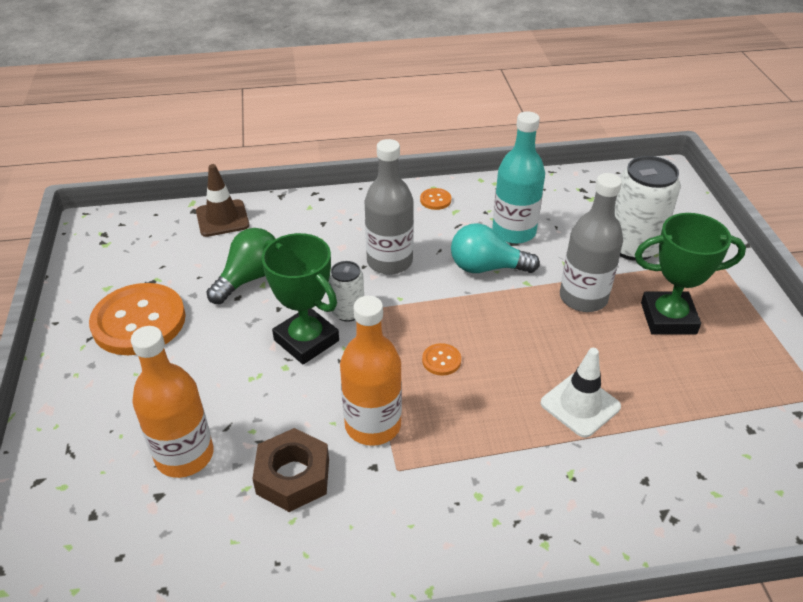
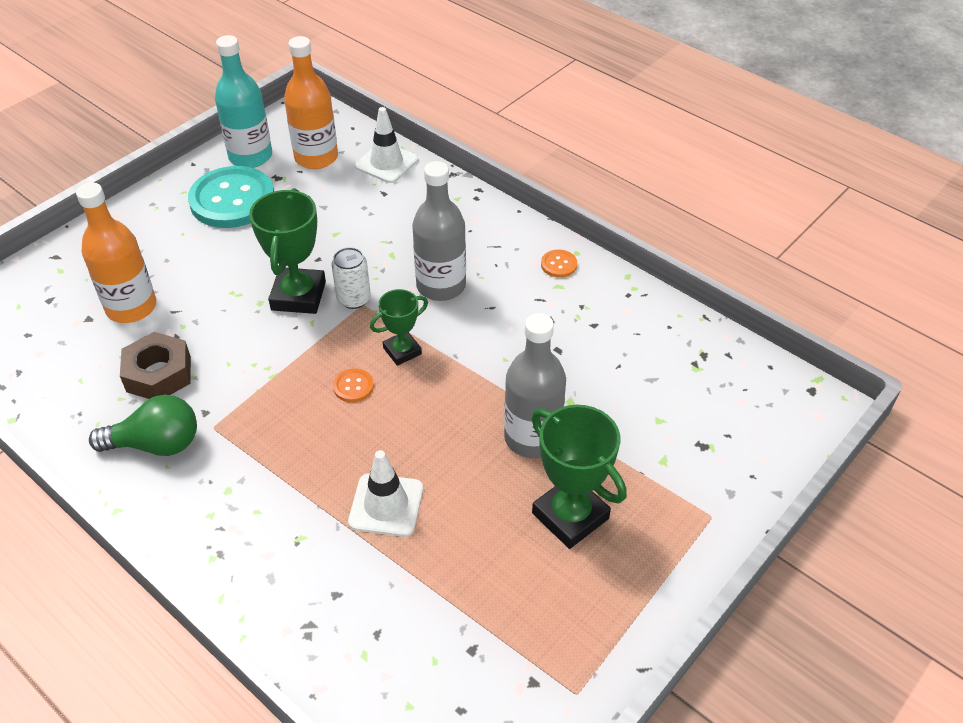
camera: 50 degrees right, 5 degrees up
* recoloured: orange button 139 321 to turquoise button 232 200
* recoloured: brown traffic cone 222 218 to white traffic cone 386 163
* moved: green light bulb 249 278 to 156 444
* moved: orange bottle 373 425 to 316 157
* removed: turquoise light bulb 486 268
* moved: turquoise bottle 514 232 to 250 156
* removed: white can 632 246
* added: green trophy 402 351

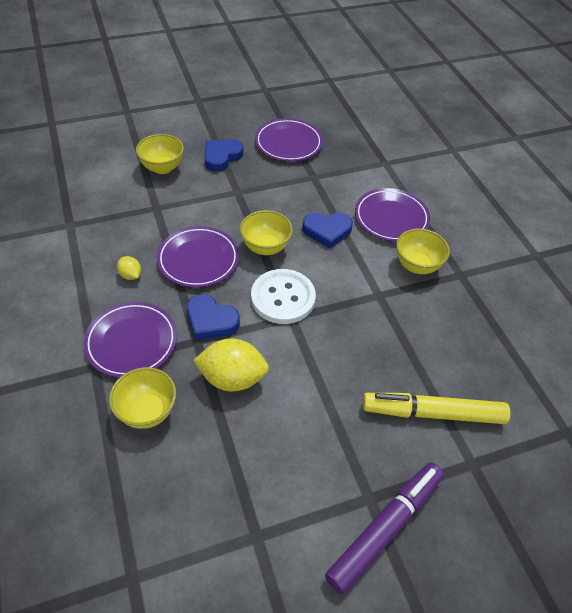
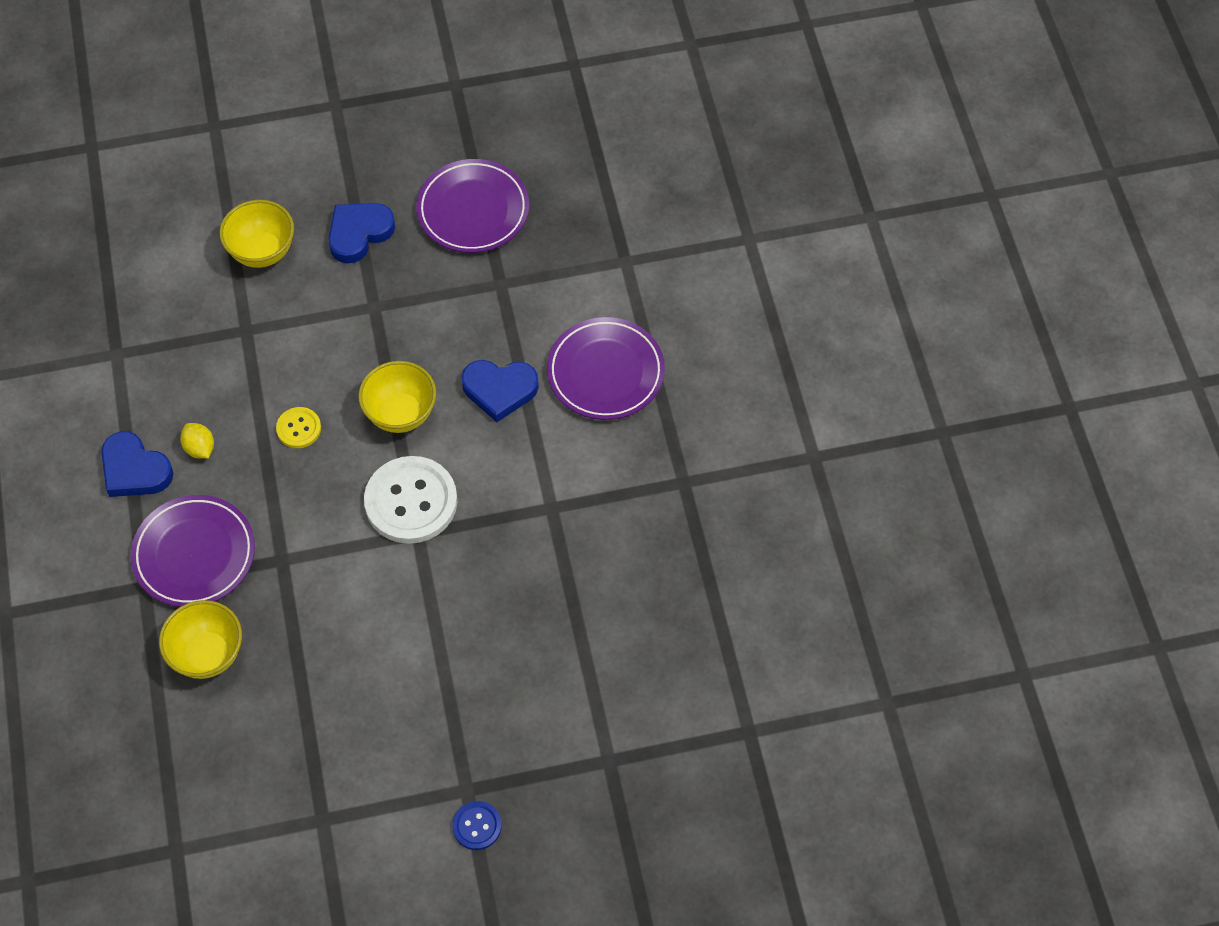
camera: 10 degrees right, 10 degrees up
* replaced: purple plate 198 259 to yellow button 299 428
* moved: blue heart 211 320 to 135 470
* removed: yellow lemon 232 378
* replaced: purple marker 385 528 to blue button 477 826
* removed: yellow marker 433 413
* removed: yellow bowl 417 266

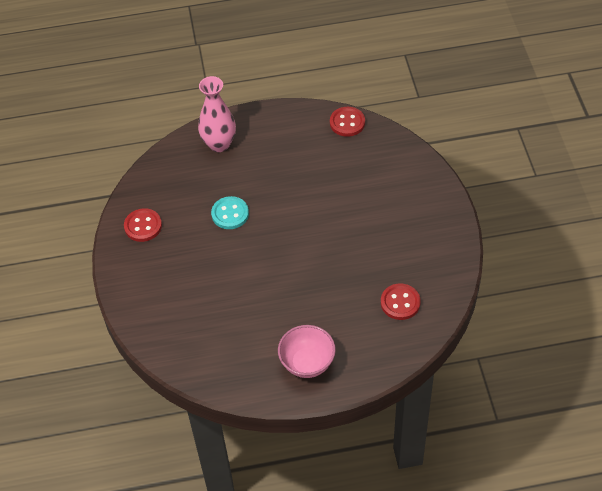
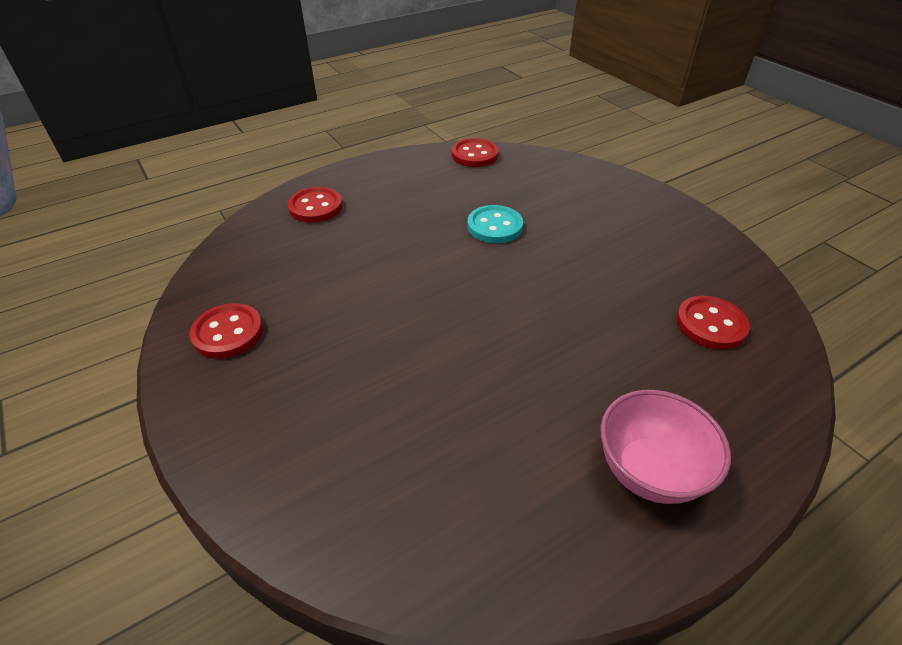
camera: 25 degrees left, 10 degrees down
* replaced: pink vase 219 144 to red button 315 207
* moved: turquoise button 230 214 to 494 226

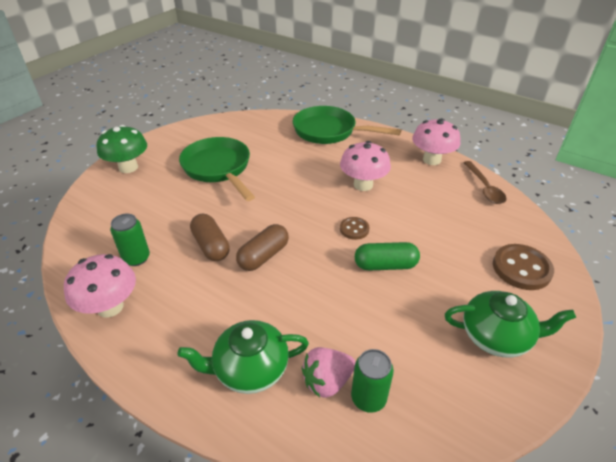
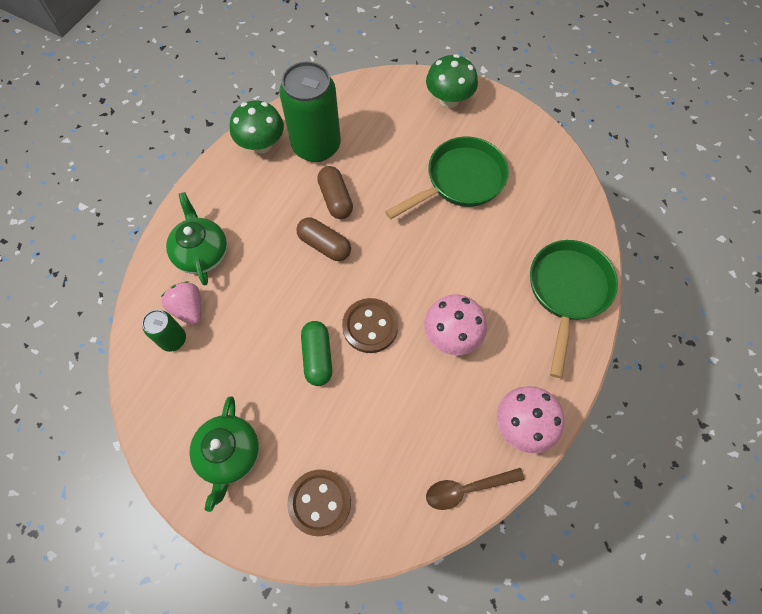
camera: 85 degrees right, 25 degrees up
* recoloured: pink mushroom 110 307 to green mushroom 261 144
* resized: green can 136 258 = 316 146 x2.03
* turned: brown capsule 211 246 = 335 199 75 degrees counterclockwise
* resized: brown button 354 229 = 370 326 x1.74

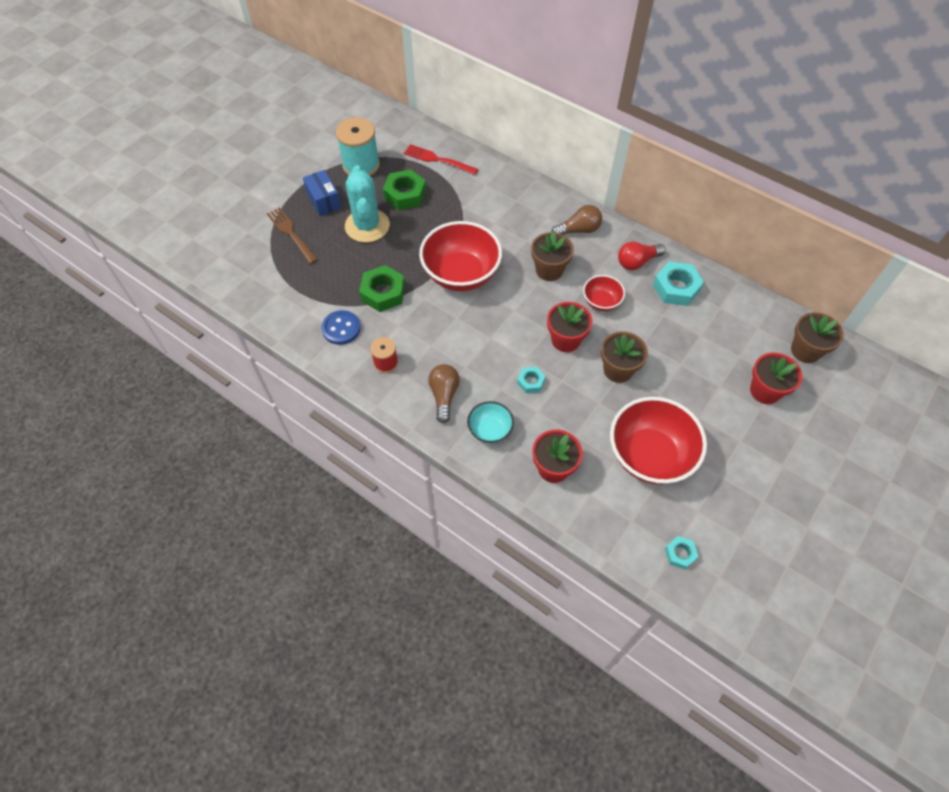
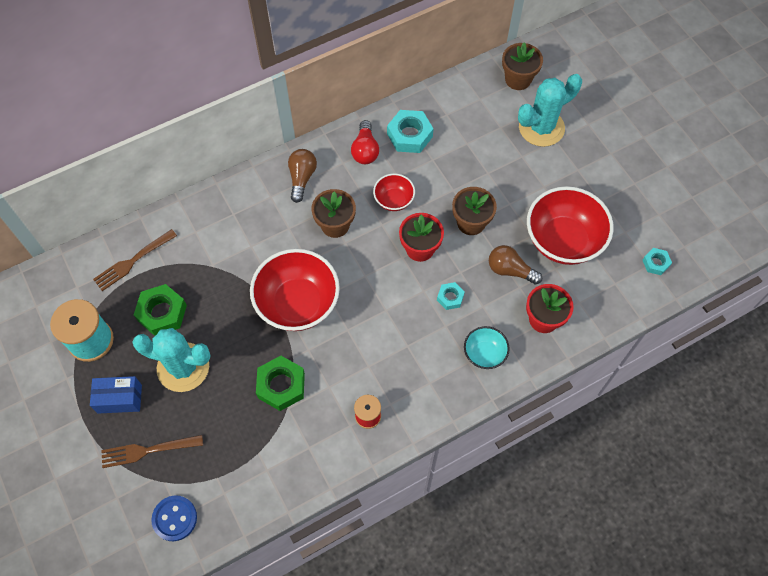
camera: 65 degrees left, 5 degrees up
* moved: blue button 341 328 to 175 518
* recoloured: red fork 438 160 to brown fork 133 261
* moved: brown light bulb 444 396 to 510 270
* replaced: red flower pot 765 391 to turquoise cactus 541 128

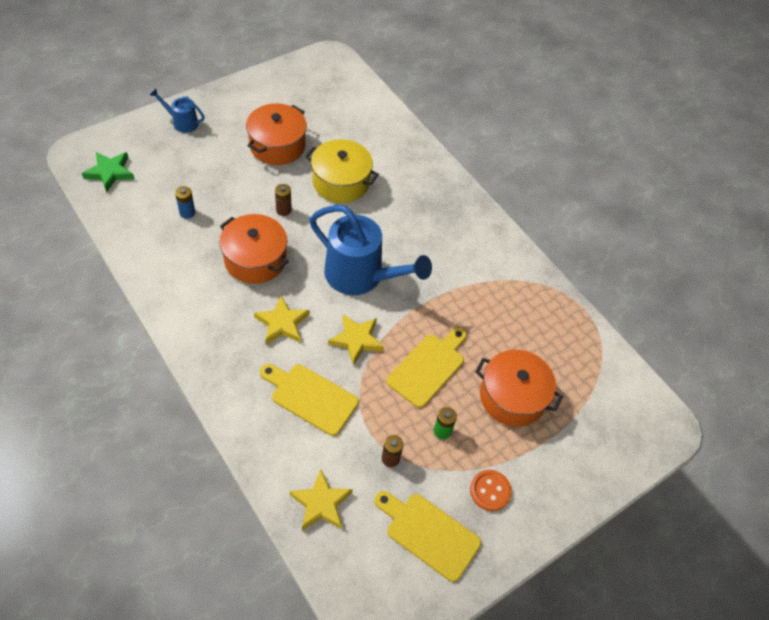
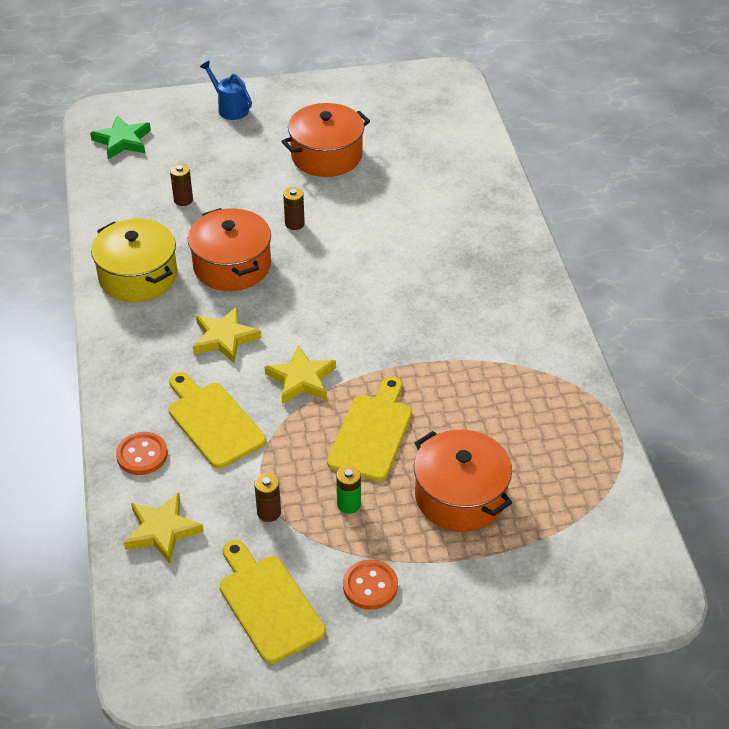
camera: 30 degrees right, 10 degrees down
* recoloured: blue battery 187 212 to brown battery 183 200
* moved: yellow pot 341 182 to 138 276
* removed: blue watering can 361 276
* turned: yellow cutting board 428 367 = 372 433 45 degrees counterclockwise
* added: orange button 142 455

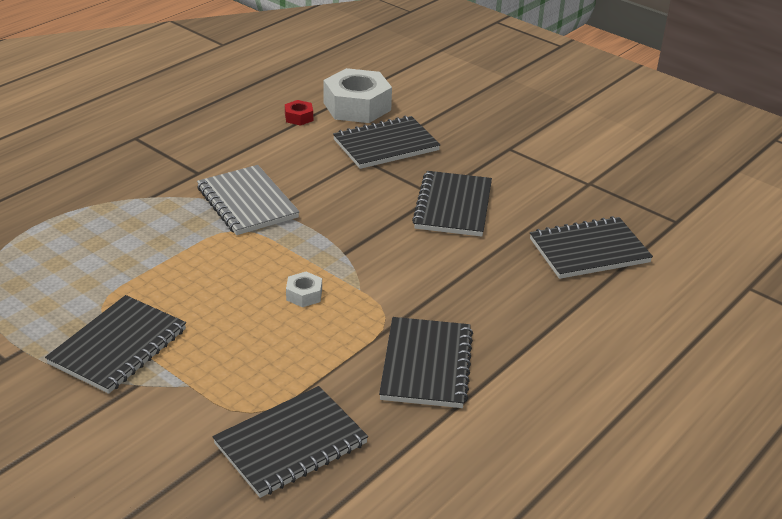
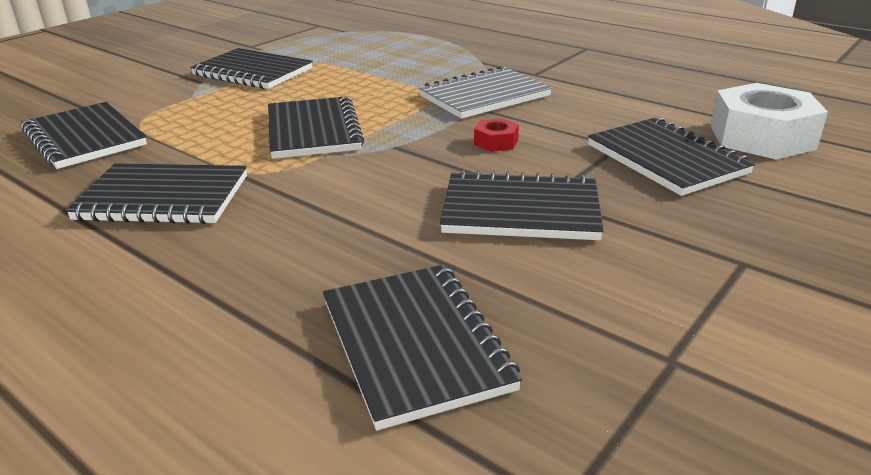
camera: 90 degrees right, 5 degrees down
* moved: red nut 299 117 to 496 142
* replaced: white nut 304 295 to black notebook 313 131

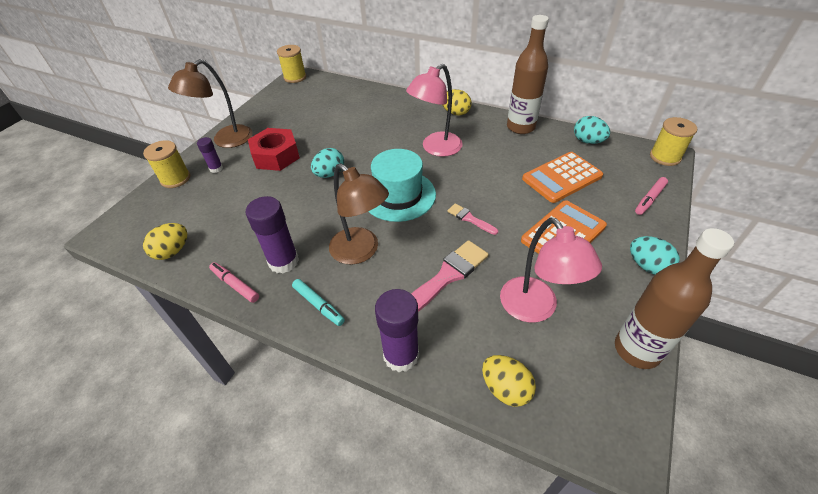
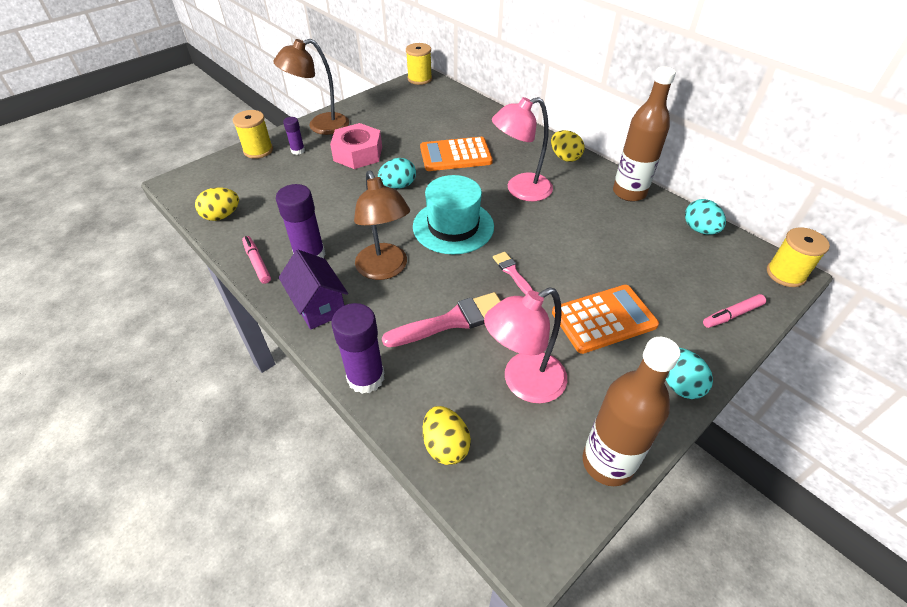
camera: 20 degrees right, 0 degrees up
* recoloured: red nut 276 156 to pink nut 358 153
* replaced: turquoise marker 318 305 to purple house 318 305
* turned: pink lamp 535 309 = 523 383 60 degrees clockwise
* moved: orange calculator 562 177 to 455 155

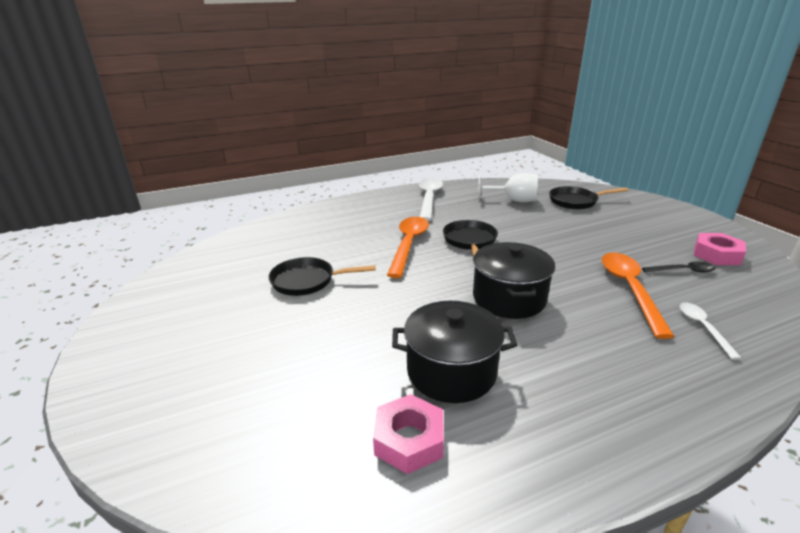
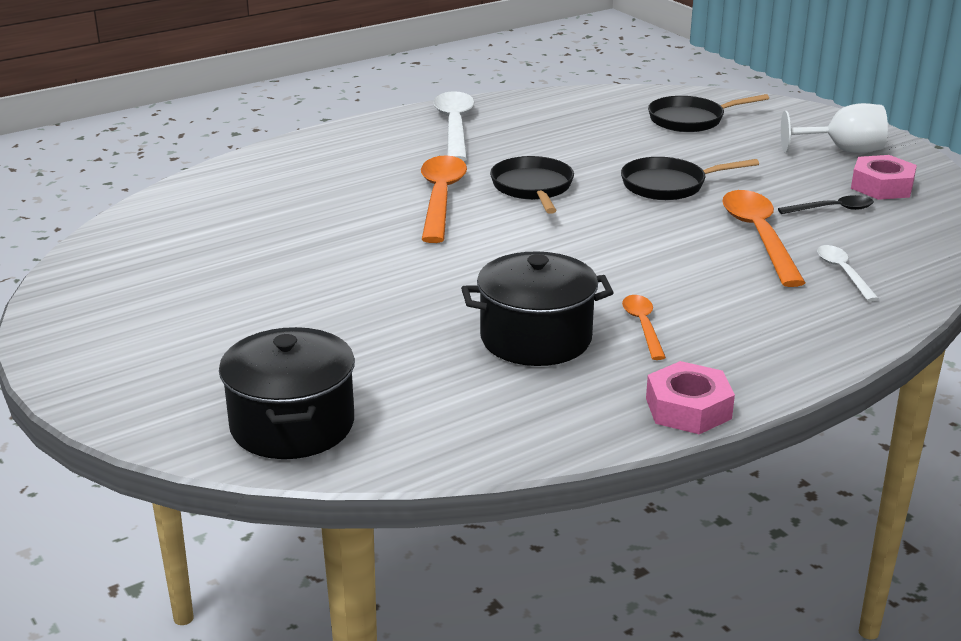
camera: 10 degrees left, 0 degrees up
* moved: black pan 307 281 to 668 185
* moved: pink nut 409 440 to 688 408
* moved: black pot 509 298 to 292 425
* moved: white goblet 513 200 to 843 150
* added: orange spoon 643 326

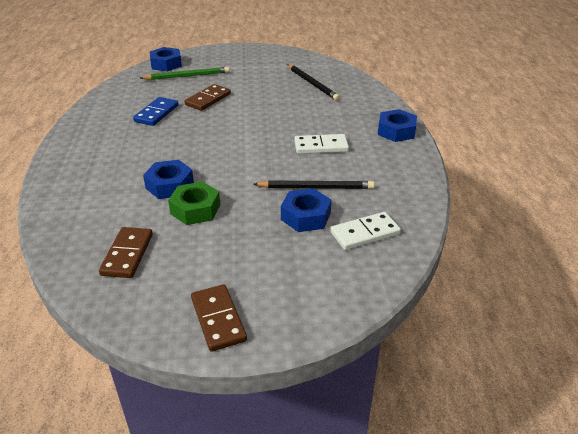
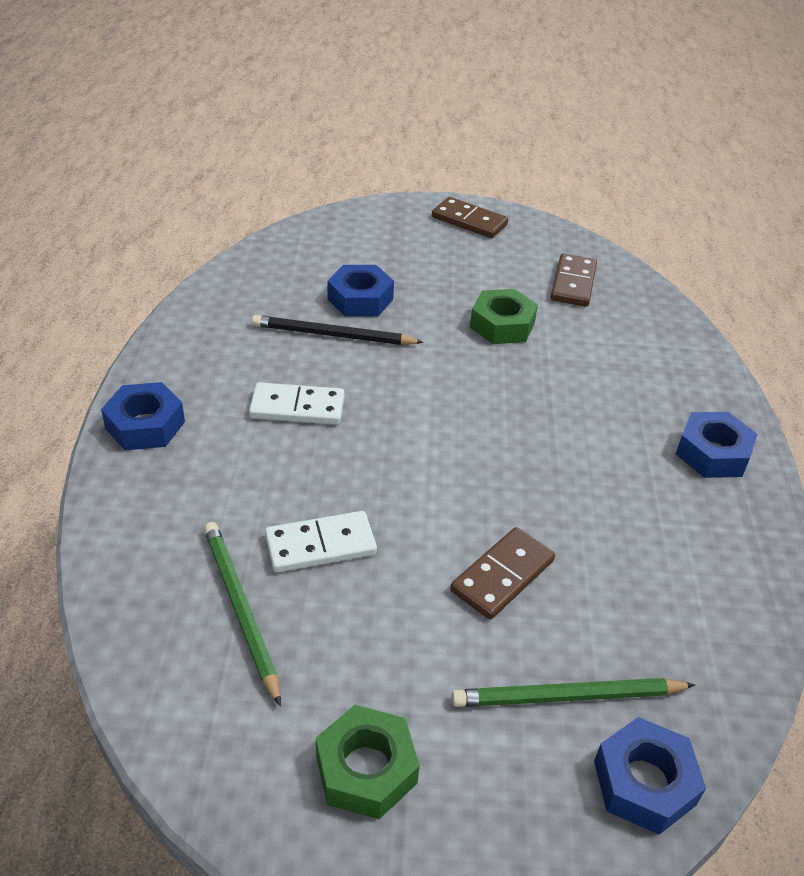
camera: 175 degrees left, 5 degrees up
* removed: blue domino 156 113
* moved: blue nut 169 185 to 712 453
* turned: brown domino 218 319 = 469 221 45 degrees counterclockwise
* recoloured: black pencil 312 84 to green pencil 240 609
* moved: white domino 365 233 to 320 545
* added: green nut 366 769

